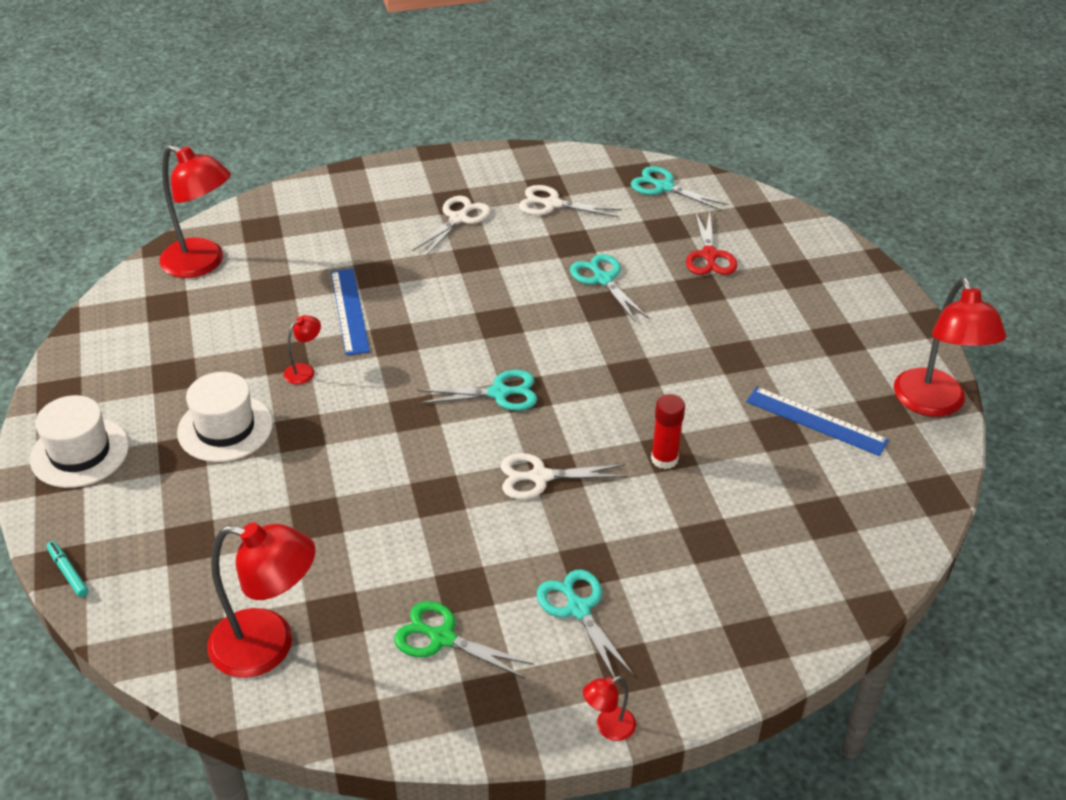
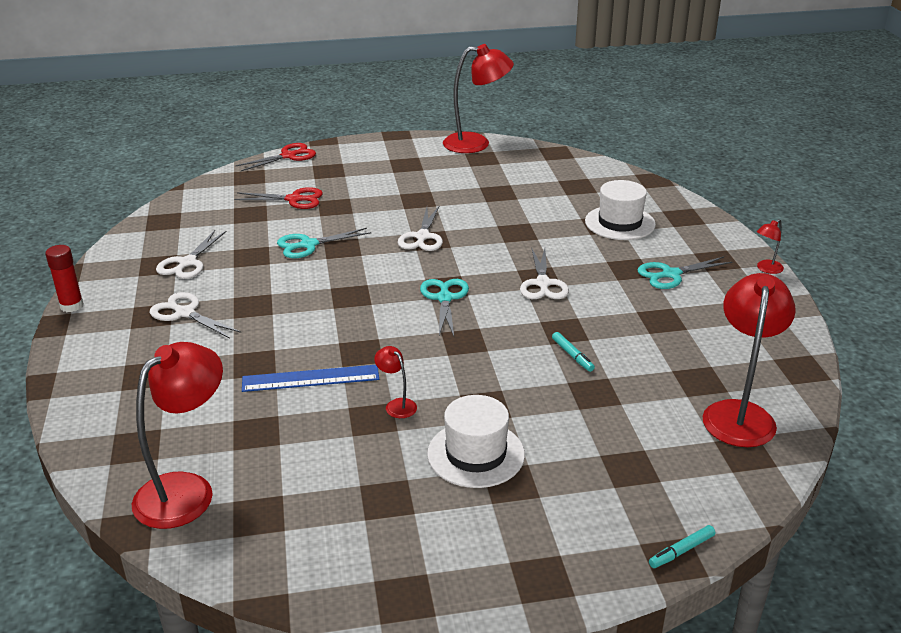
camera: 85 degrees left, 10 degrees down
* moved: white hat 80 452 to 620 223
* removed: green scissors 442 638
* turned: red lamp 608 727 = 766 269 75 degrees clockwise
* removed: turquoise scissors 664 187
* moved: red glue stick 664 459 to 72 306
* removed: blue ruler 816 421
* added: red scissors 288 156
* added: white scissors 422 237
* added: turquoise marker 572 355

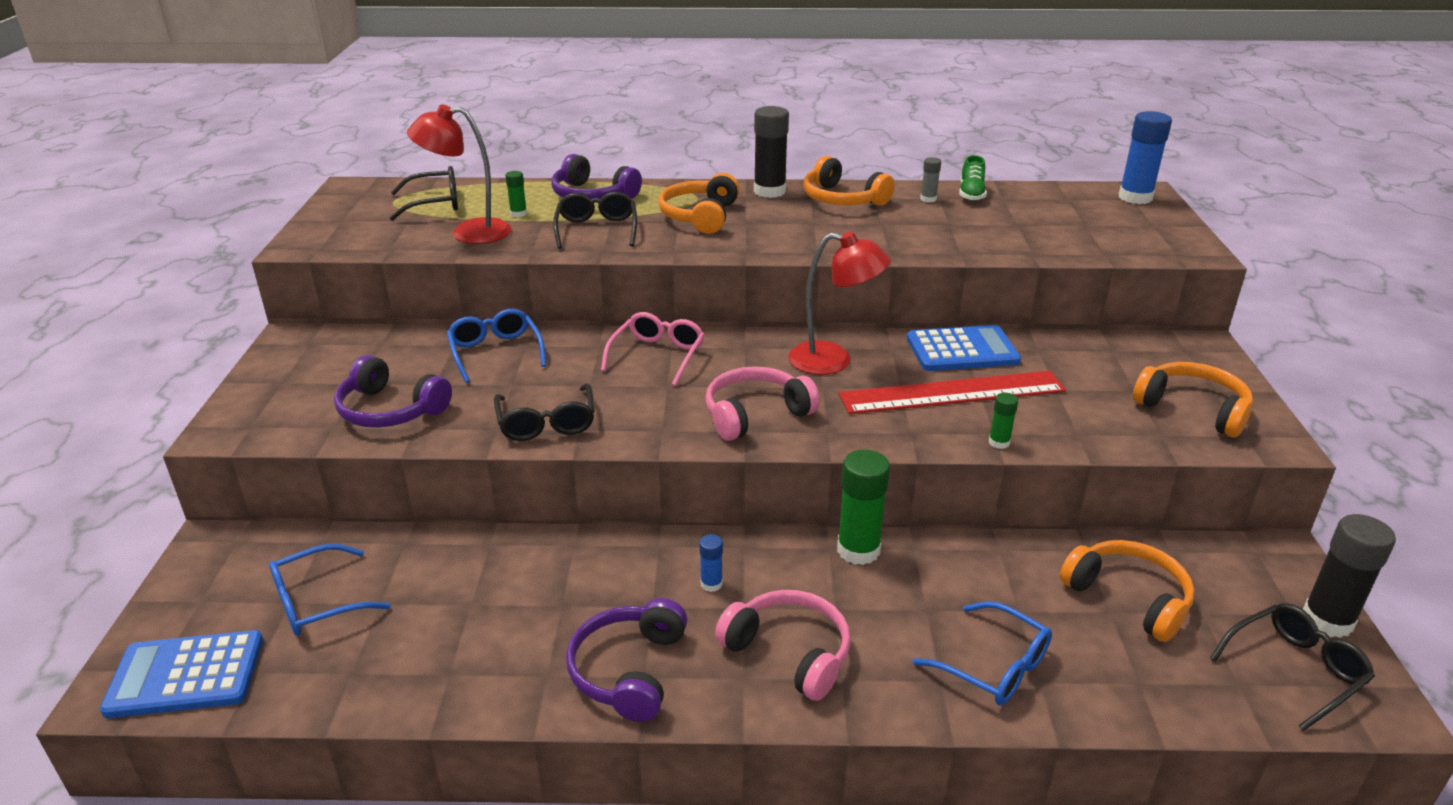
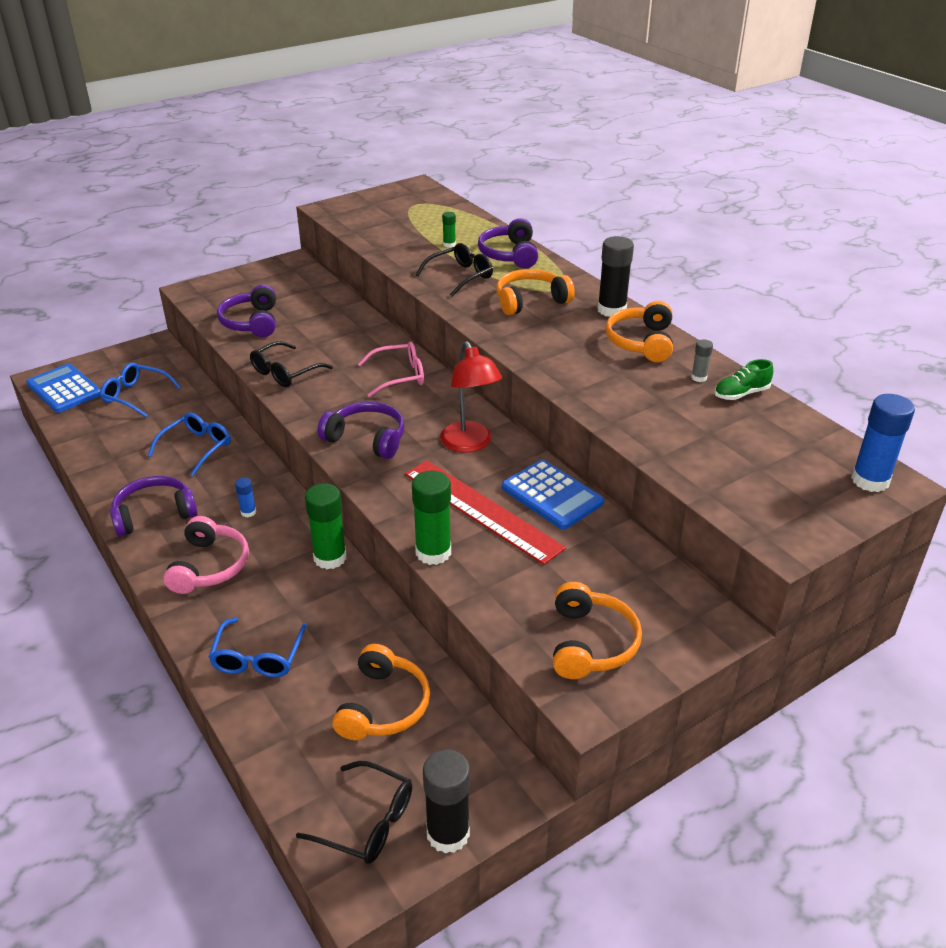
camera: 55 degrees right, 5 degrees up
* removed: black glasses 435 203
* removed: red lamp 468 232
* moved: blue glasses 495 352 to 197 448
* recoloured: pink headphones 755 414 to purple headphones 367 439
* resized: green glue stick 999 442 = 433 552 x2.03

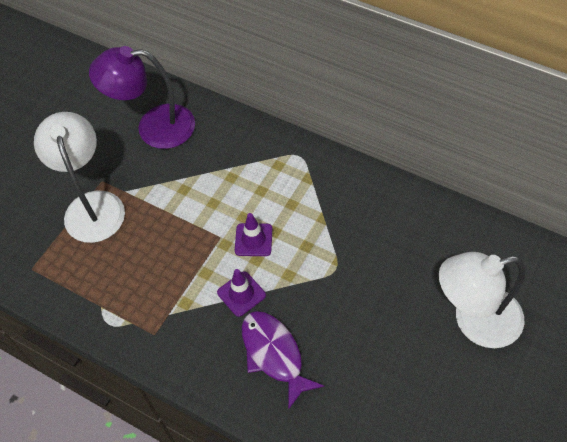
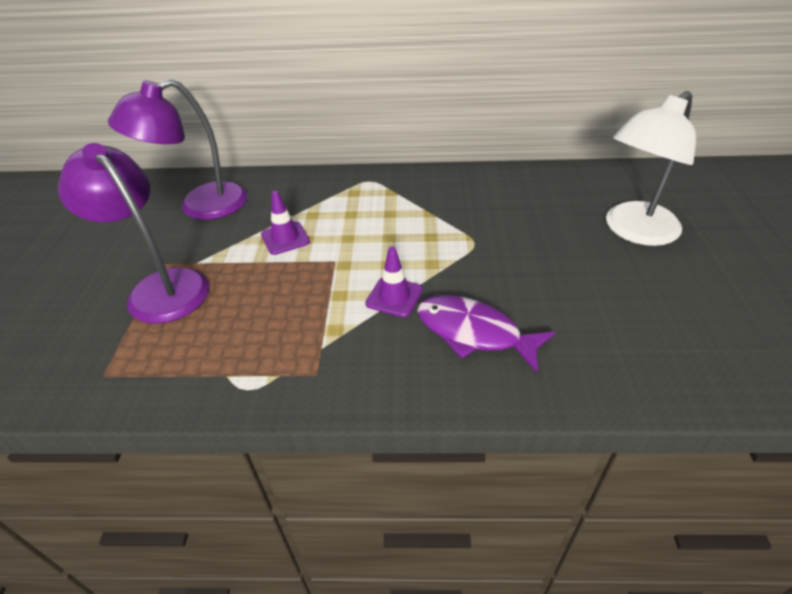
camera: 30 degrees left, 15 degrees down
* recoloured: white lamp 92 205 to purple lamp 160 287
* moved: purple traffic cone 253 240 to 285 238

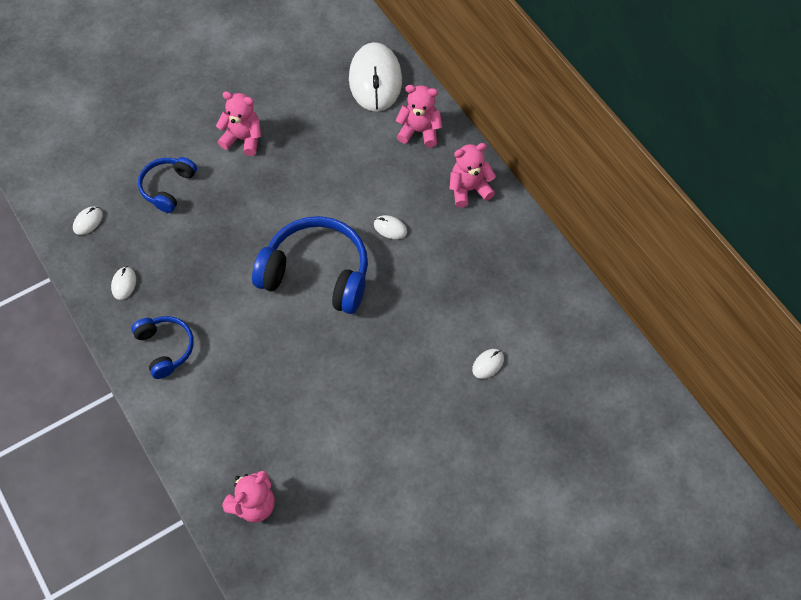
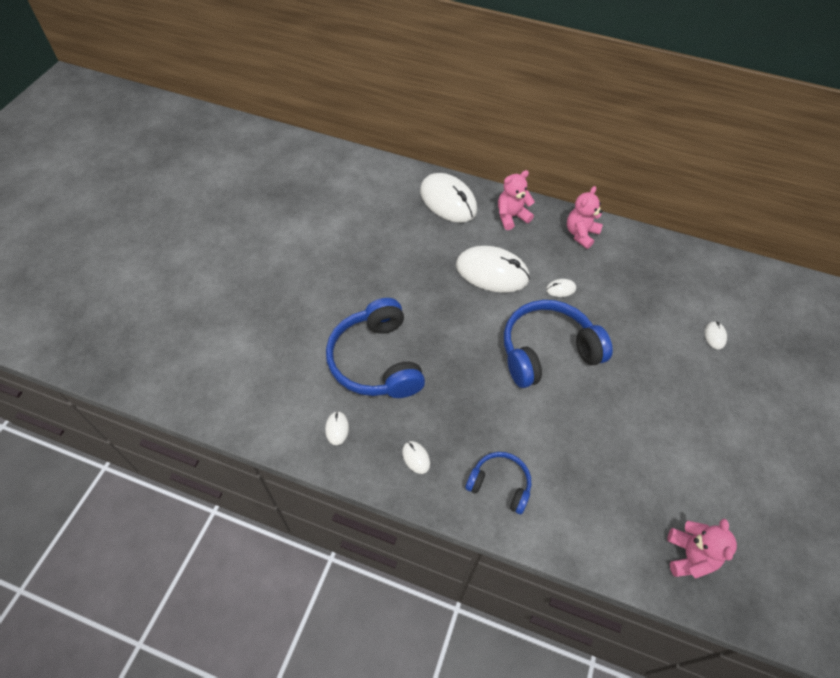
camera: 40 degrees left, 5 degrees down
* resized: blue headphones 167 187 = 376 361 x1.81
* removed: pink teddy bear 243 139
* added: white mouse 492 272

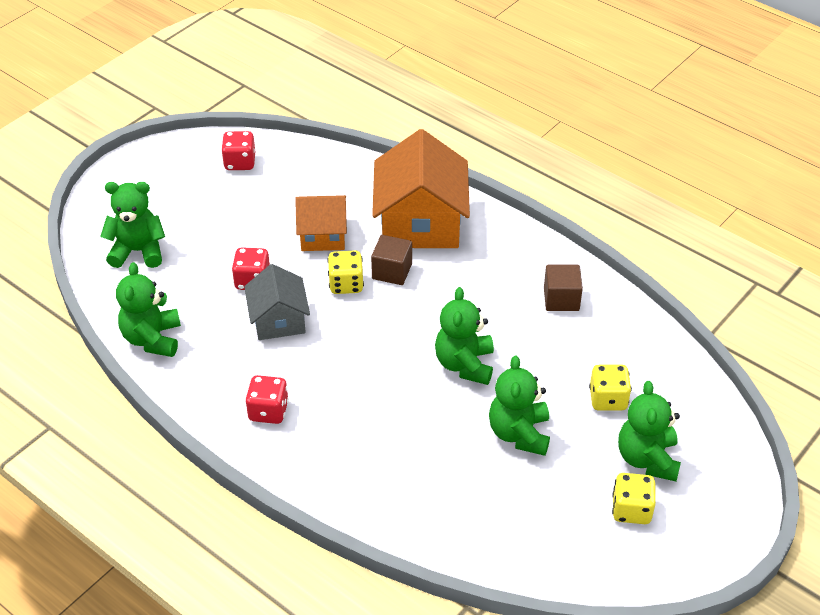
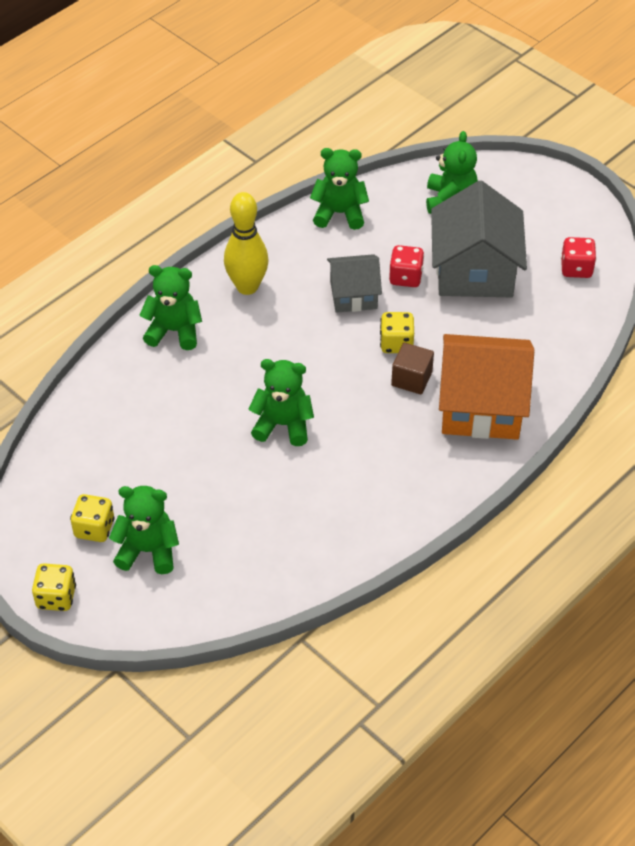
camera: 95 degrees right, 5 degrees up
* replaced: red dice 268 411 to yellow bowling pin 247 286
* removed: orange house 322 235
* moved: green teddy bear 519 433 to 174 331
* removed: brown cube 561 299
* moved: yellow dice 608 399 to 56 597
* added: grey house 474 271

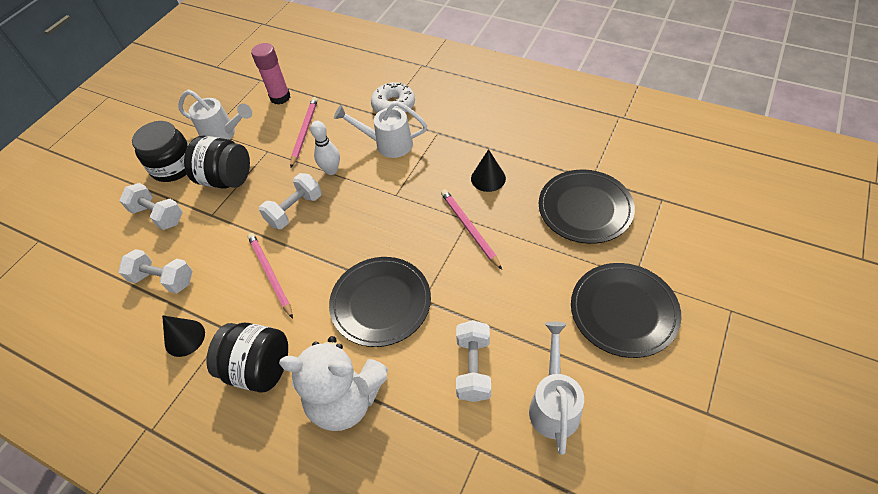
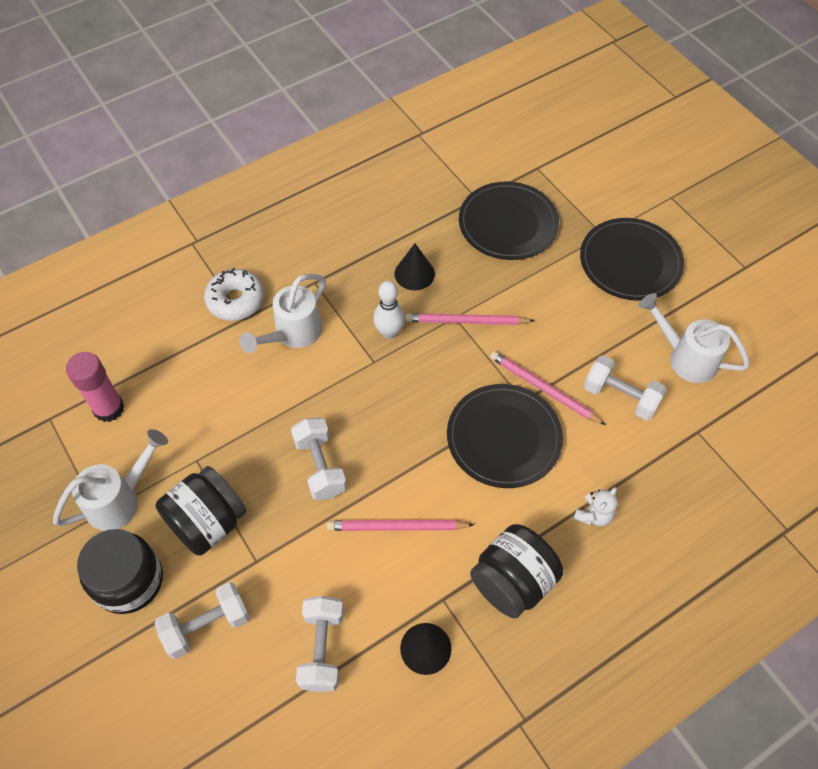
camera: 65 degrees left, 5 degrees up
* turned: white dumbbell 163 279 = 322 649 45 degrees counterclockwise
* resized: white teddy bear 346 399 = 593 515 x0.42
* moved: pink pencil 304 132 to 543 389
* moved: white bowling pin 331 170 to 389 332

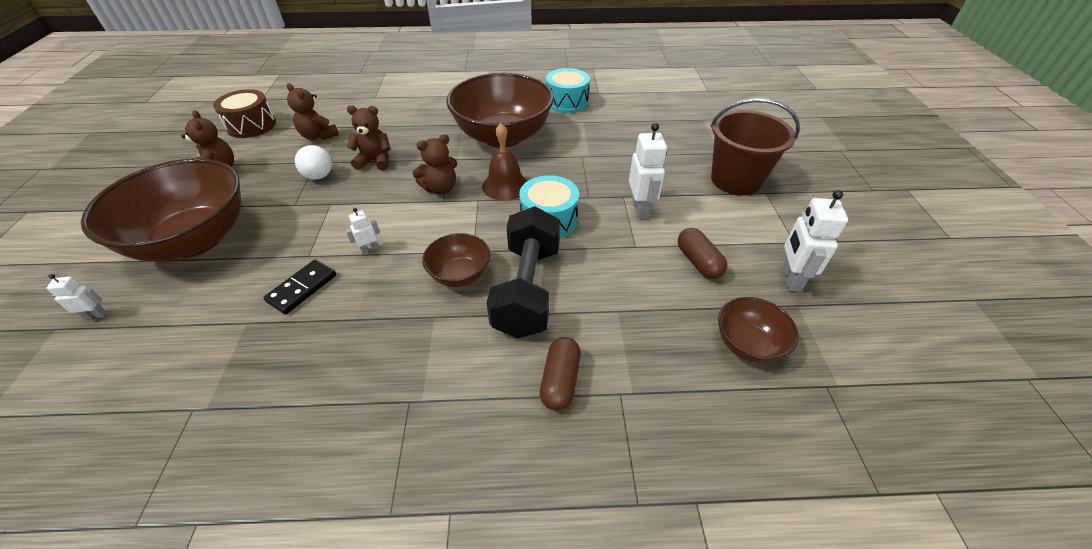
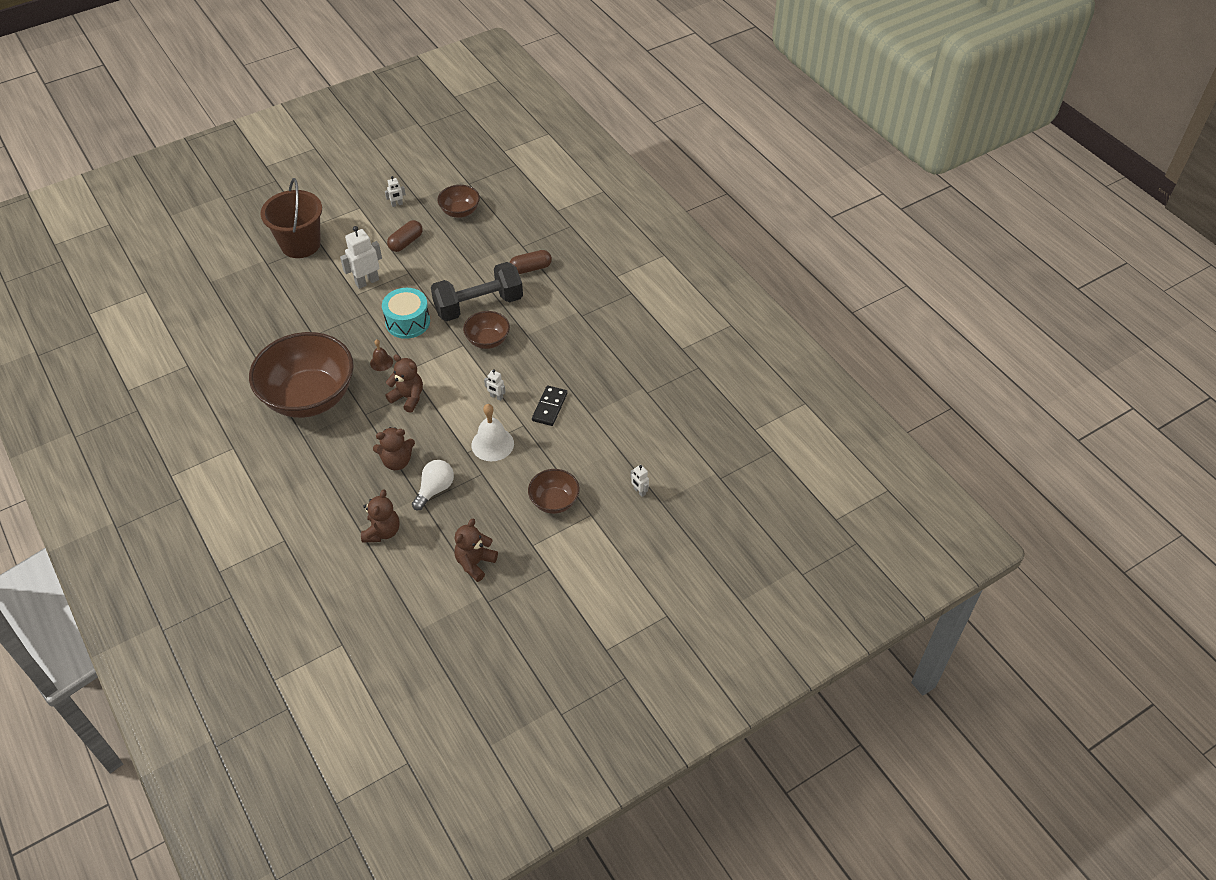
camera: 120 degrees left, 5 degrees up
* resized: brown bowl 194 240 = 554 501 x0.47
* removed: brown drum 251 125
* turned: black domino 302 288 = 550 407 75 degrees counterclockwise
* turned: brown teddy bear 375 161 = 397 461 75 degrees counterclockwise
* resized: brown bell 505 185 = 381 362 x0.57
* removed: turquoise drum 567 102
* resized: white robot 790 279 = 397 204 x0.52
* added: white bell 492 444

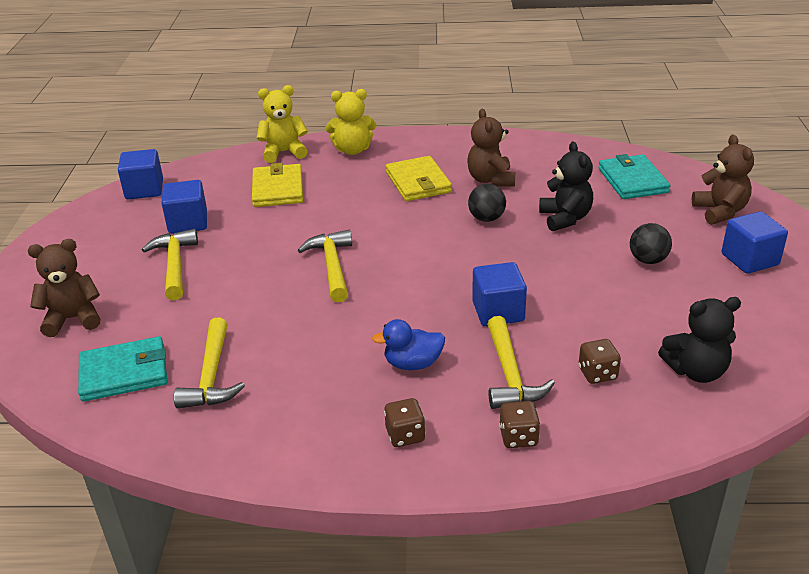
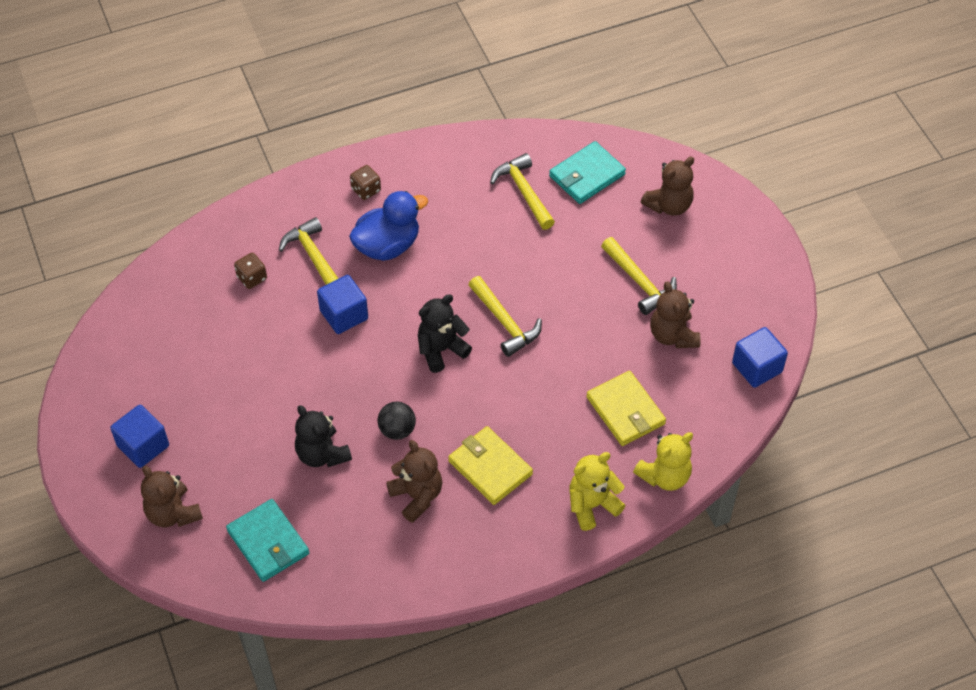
camera: 155 degrees right, 20 degrees up
* replaced: blue cube 188 223 to brown teddy bear 673 335
* resized: blue duck 413 364 = 387 245 x1.57
* removed: brown dice 518 437
* removed: black ball 648 260
* moved: black teddy bear 696 371 to 441 350

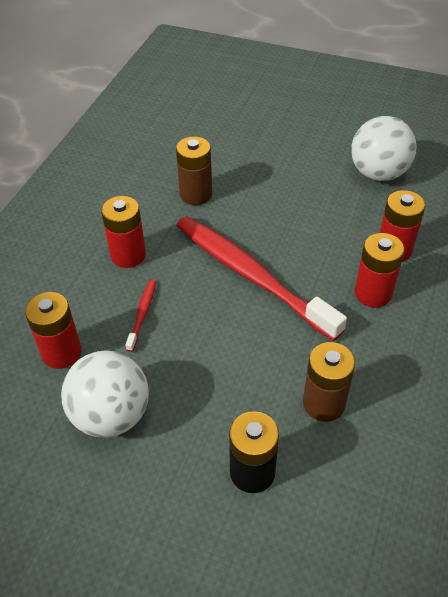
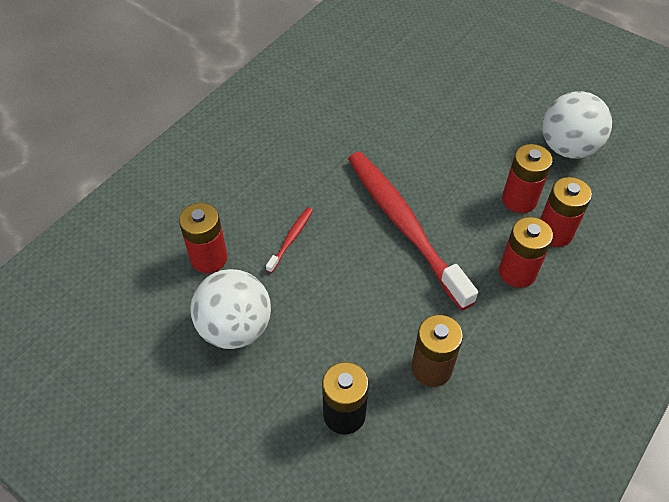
camera: 15 degrees right, 5 degrees up
* moved: red battery 128 255 to 519 200
* removed: brown battery 196 194

